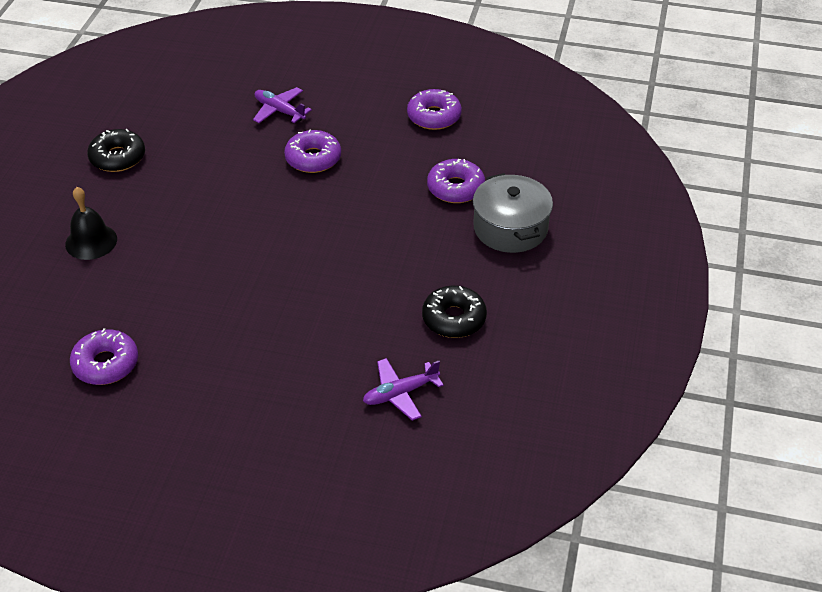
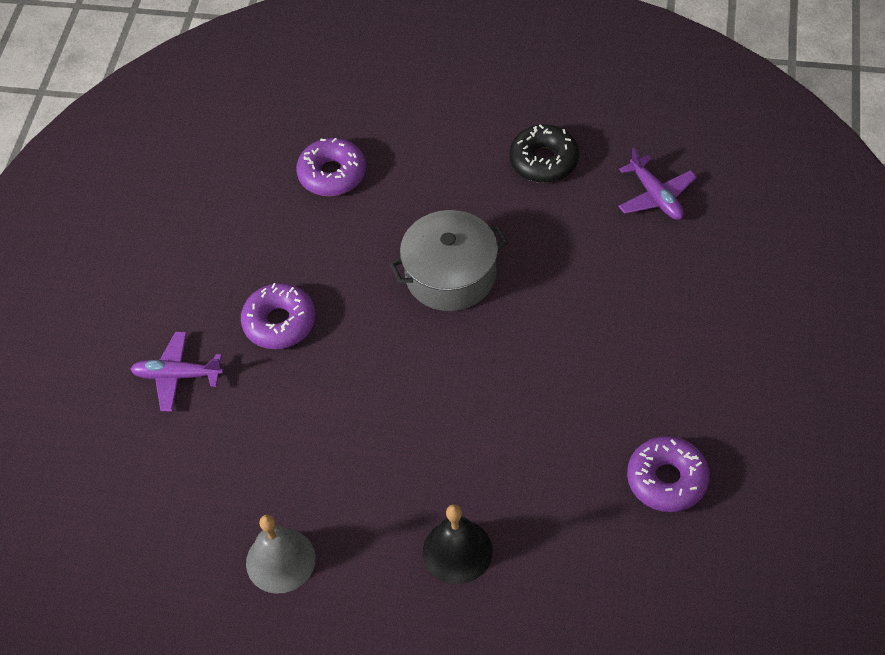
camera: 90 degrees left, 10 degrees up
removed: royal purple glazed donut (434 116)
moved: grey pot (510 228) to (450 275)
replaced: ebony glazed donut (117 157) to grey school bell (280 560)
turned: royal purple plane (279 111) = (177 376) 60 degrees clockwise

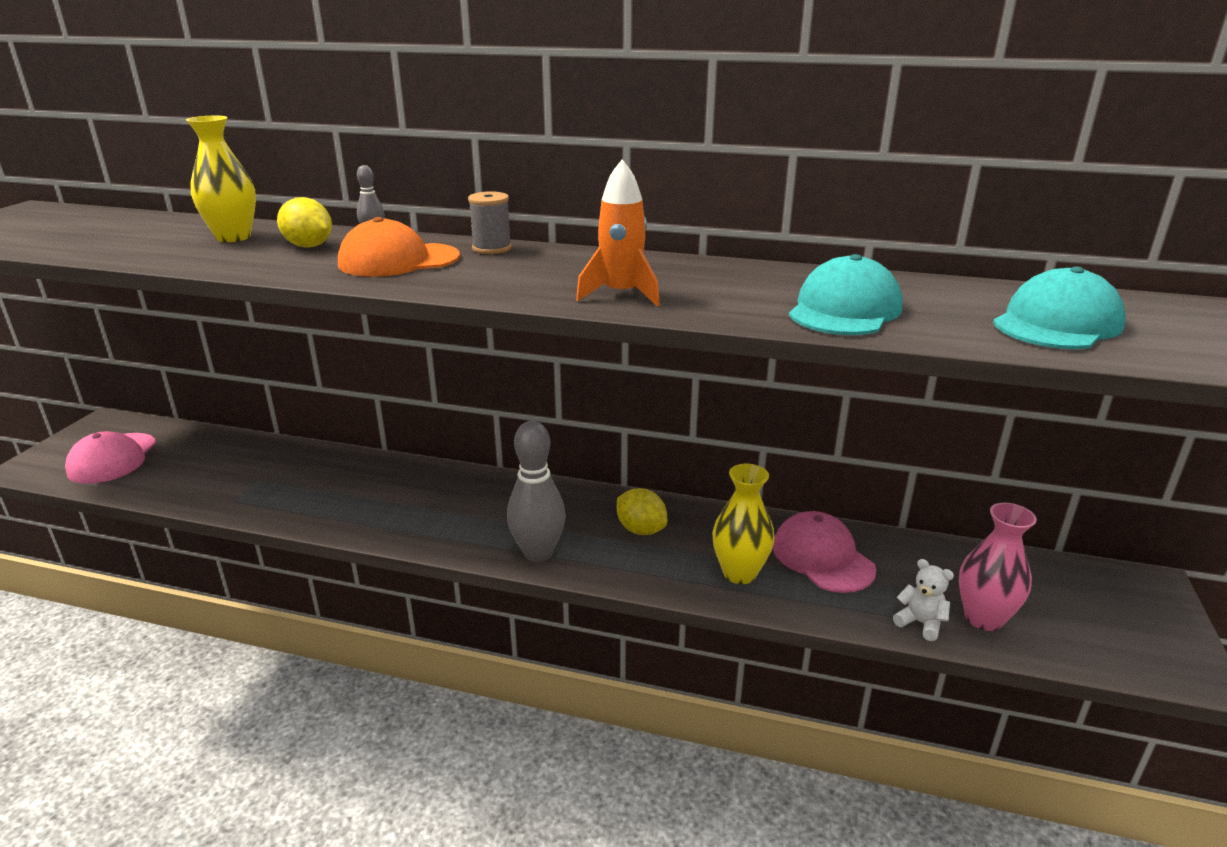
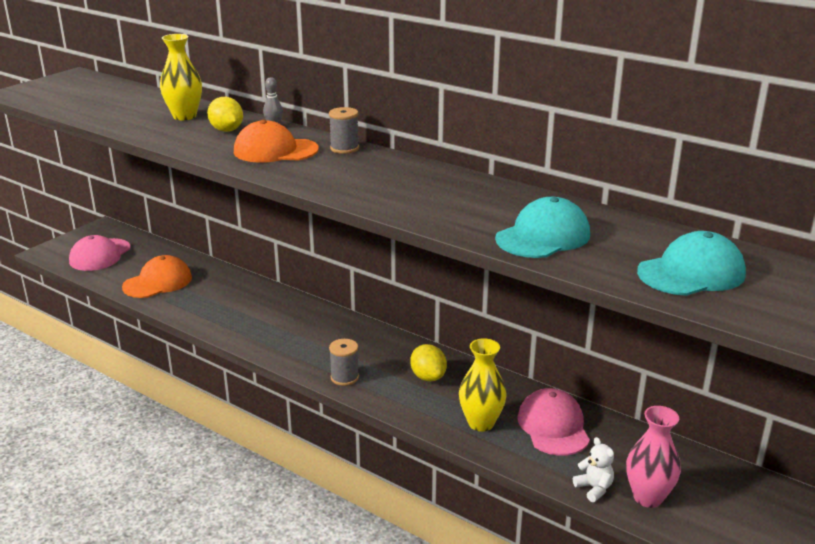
camera: 20 degrees right, 0 degrees up
removed: orange spaceship (621 295)
added: orange cap (158 282)
replaced: grey bowling pin (538 553) to grey reel of thread (344 377)

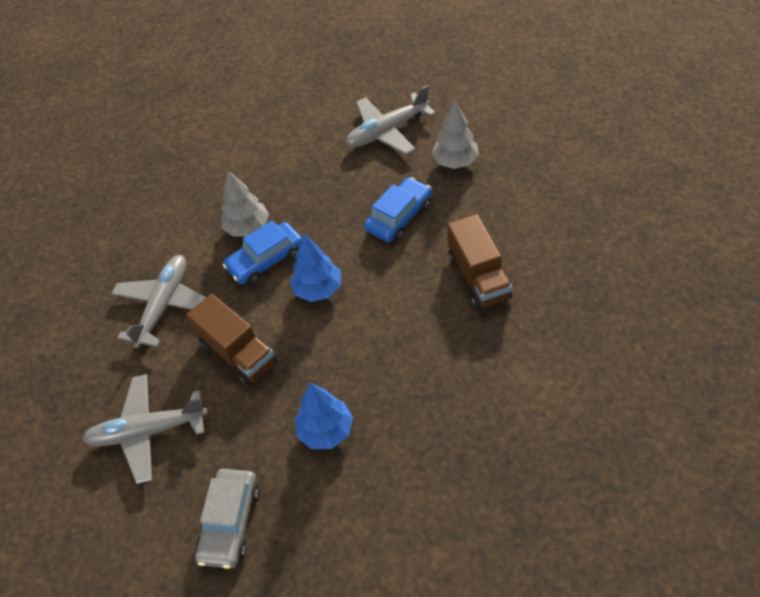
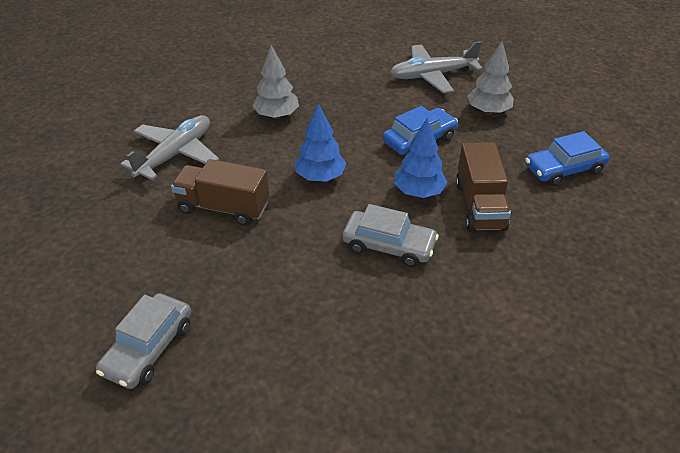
camera: 10 degrees right, 10 degrees down
removed: grey plane (148 431)
added: grey toy car (389 246)
moved: blue toy car (265 260) to (563 169); blue fir tree (326 430) to (418 192)
turned: dark brown truck (238 353) = (223 207) 135 degrees clockwise

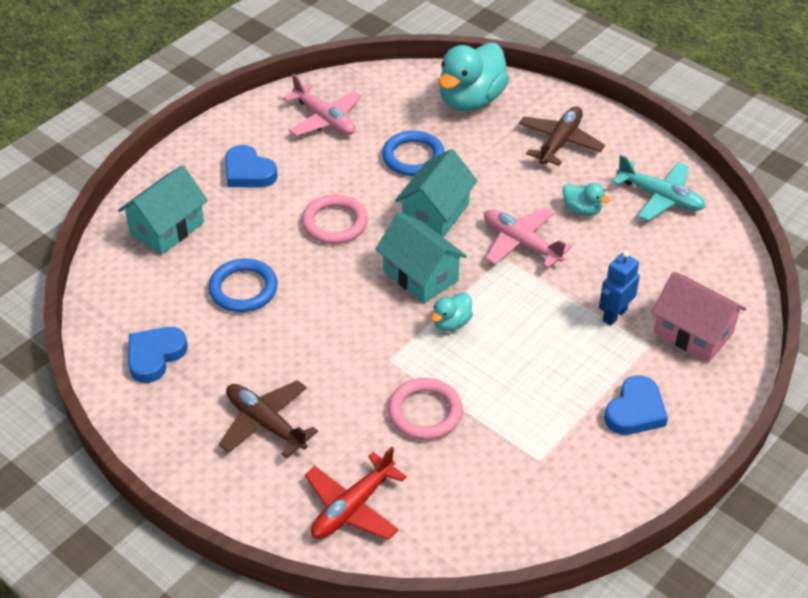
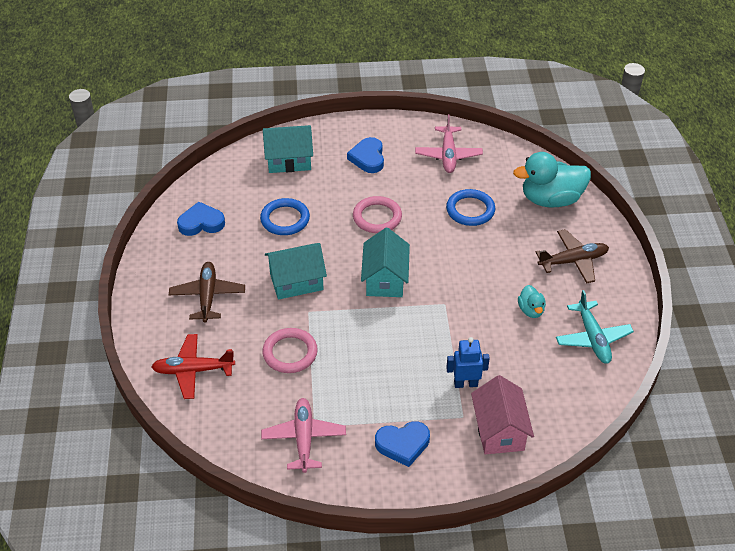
camera: 45 degrees right, 0 degrees up
removed: teal duck (451 323)
moved: teal cottage (435 213) to (296 282); pink plane (521 243) to (304 438)

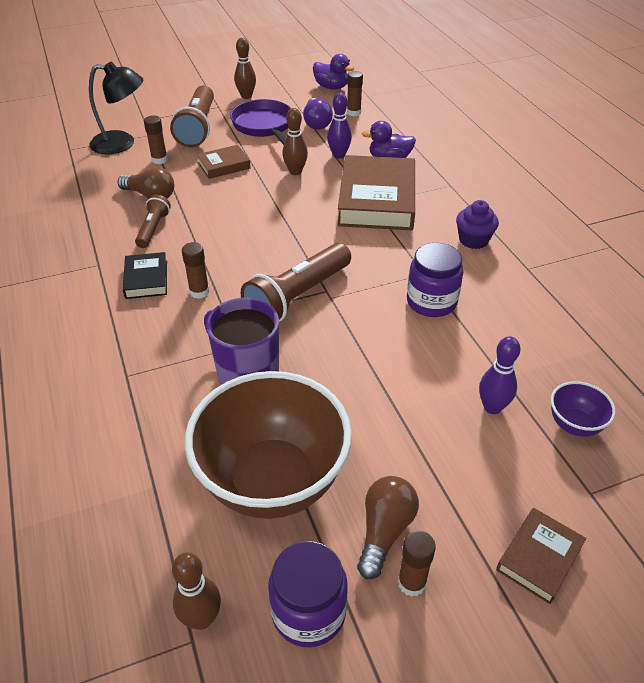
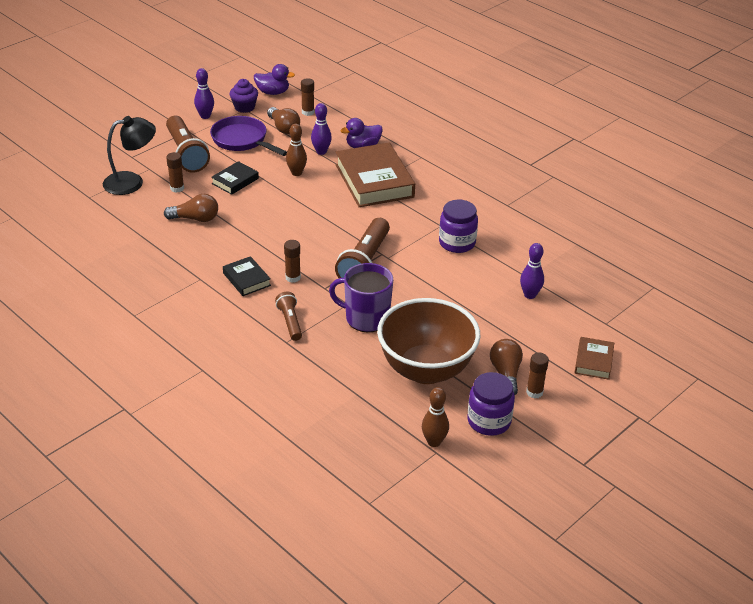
camera: 25 degrees left, 5 degrees down
removed: royal purple deep dish (574 425)
moved: dark brown torch (153 229) to (290 322); royal purple muffin (473 240) to (244 107)
recoloured: dark brown hardcover (224 165) to ebony hardcover (235 181); dark brown bowling pin (246 96) to royal purple bowling pin (205 116); royal purple lightbulb (316 123) to dark brown lightbulb (283 128)

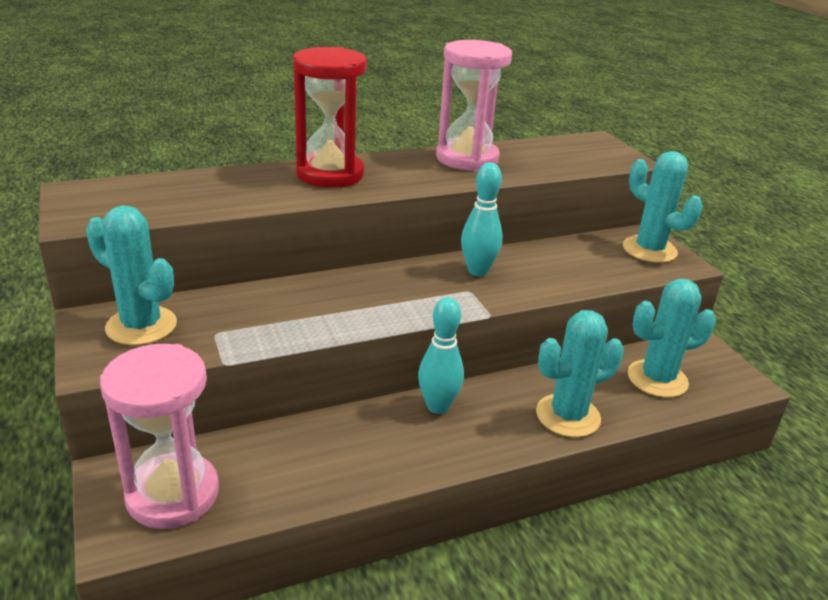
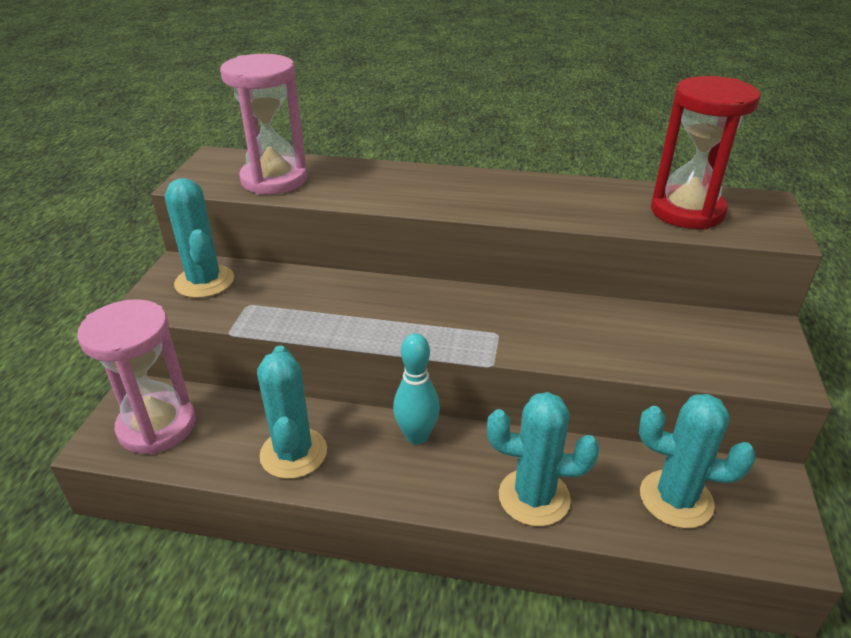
camera: 35 degrees right, 5 degrees up
removed: teal bowling pin (477 271)
moved: scarlet sandglass (330 174) to (687 211); pink sandglass (467 158) to (274 180); teal saguaro cactus (649 250) to (293 453)

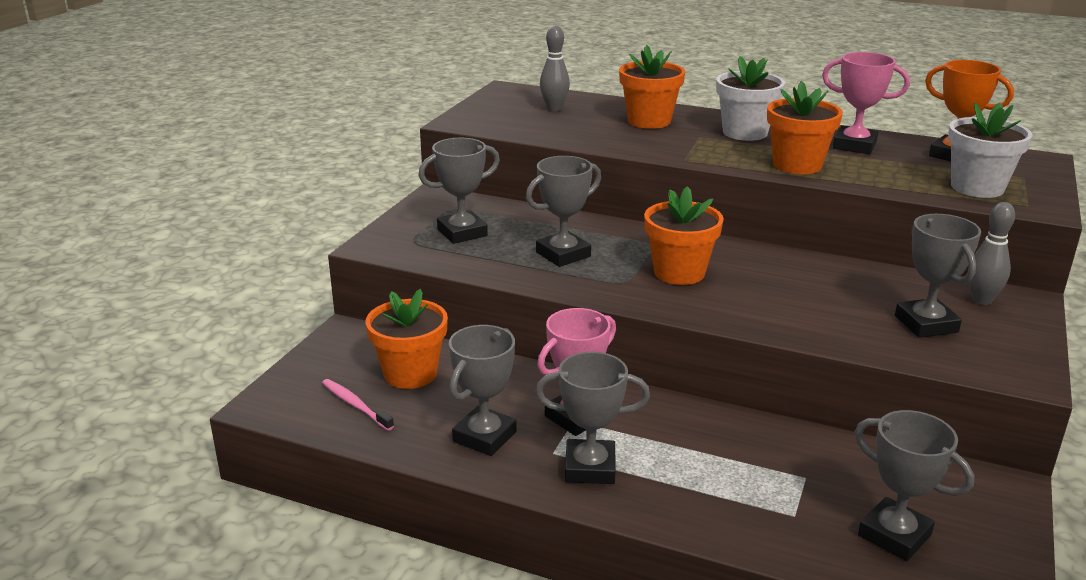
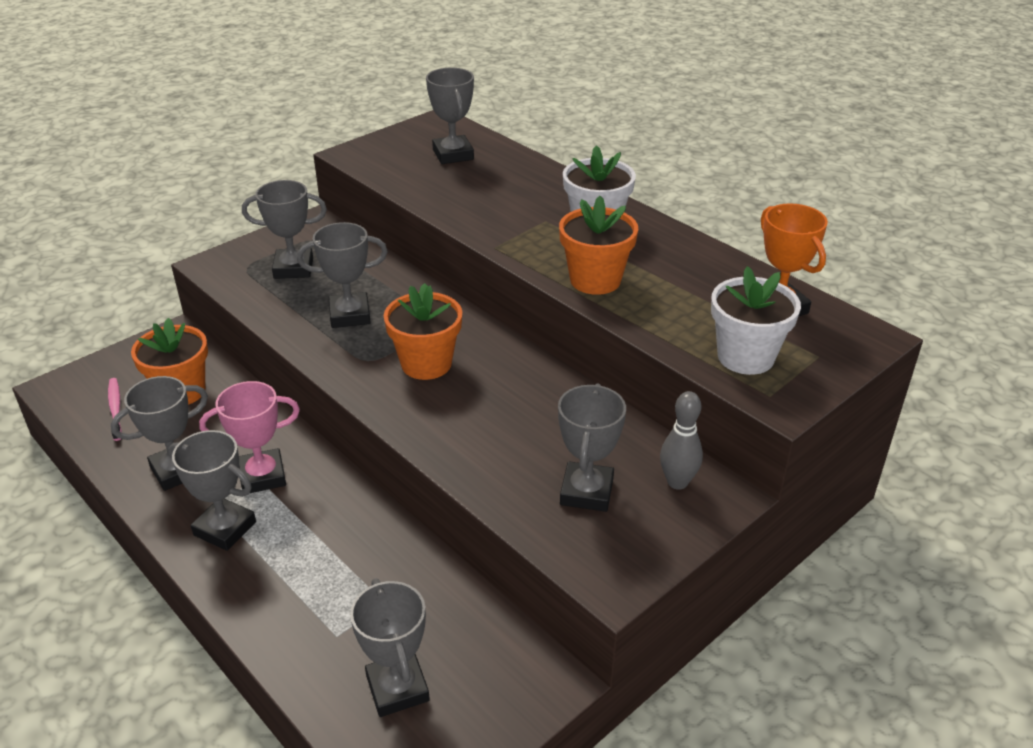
camera: 25 degrees right, 10 degrees up
removed: orange flower pot (649 121); pink trophy (854 145)
replaced: grey bowling pin (554 108) to grey trophy (453 154)

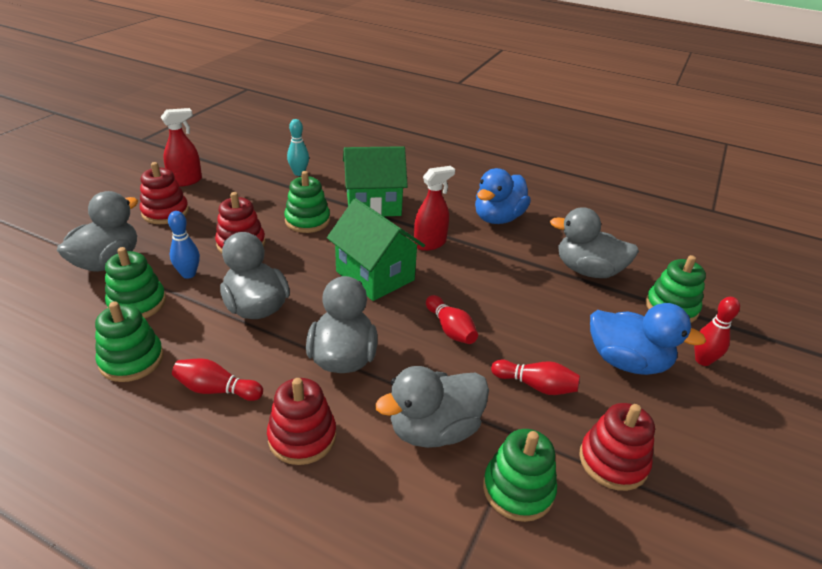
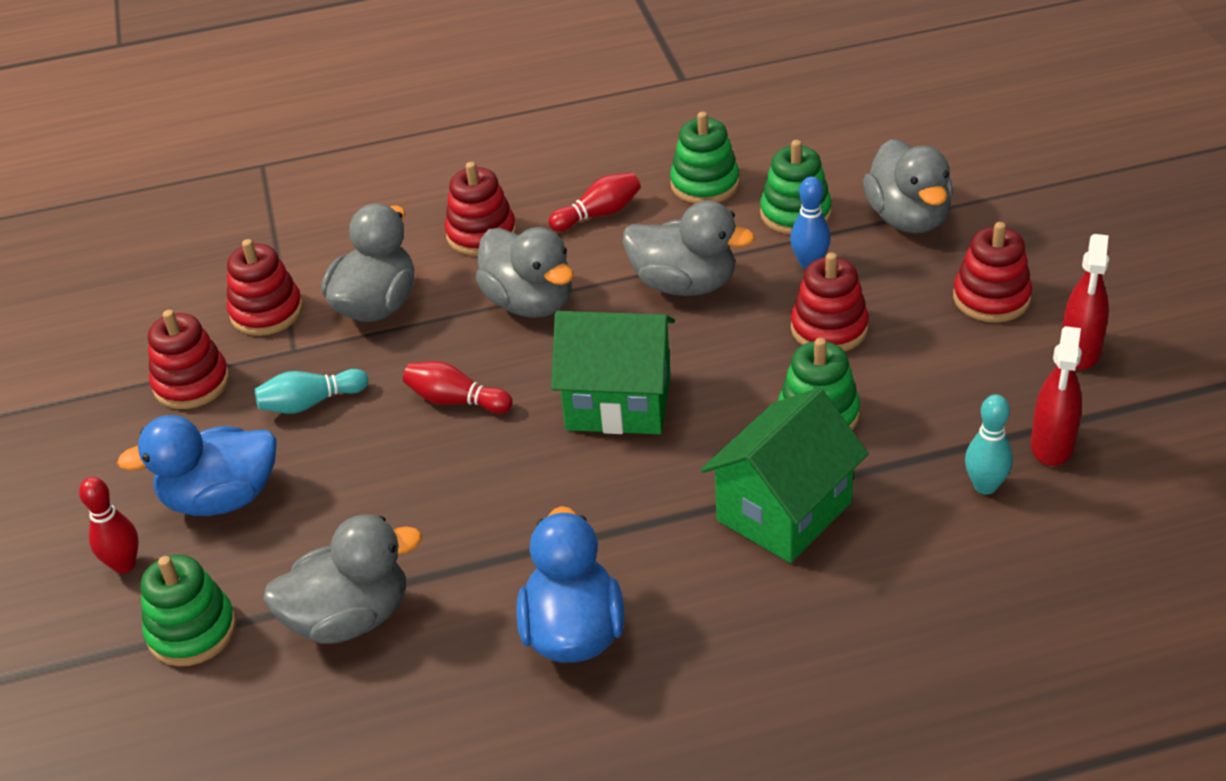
camera: 145 degrees right, 5 degrees up
moved: scarlet spray bottle (430 243) to (1052 445)
recoloured: leaf-green stacking toy (518 489) to scarlet stacking toy (266 312); scarlet bowling pin (535 385) to teal bowling pin (311 403)

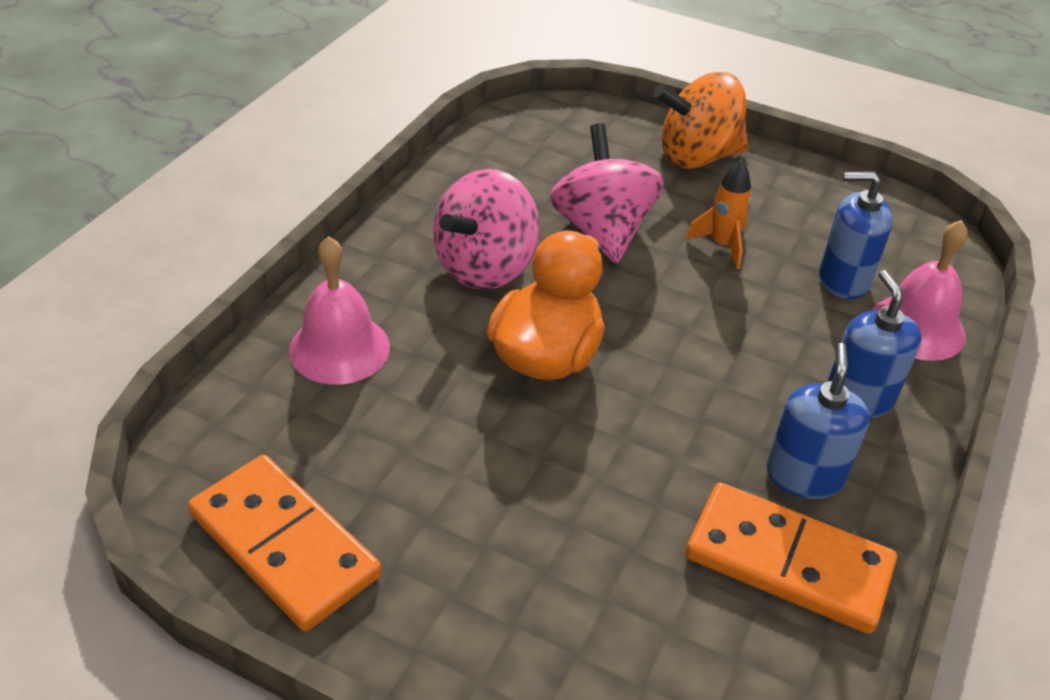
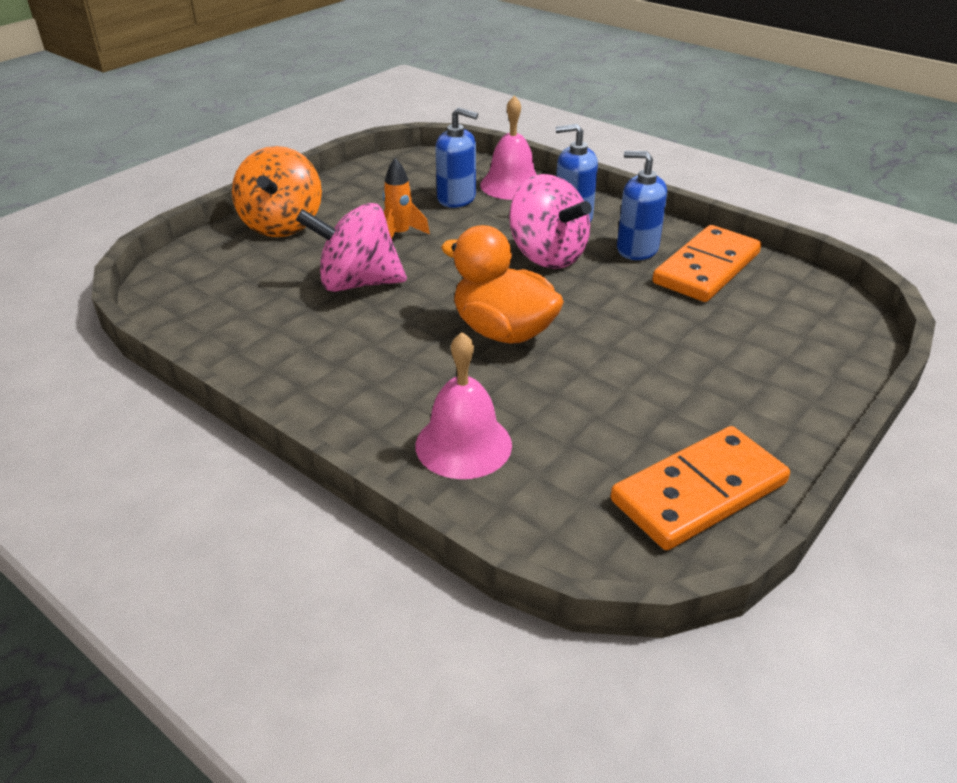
camera: 75 degrees left, 5 degrees down
moved: pink whirligig (485 267) to (547 256)
turned: blue soap pump (843 280) = (456 198) 90 degrees counterclockwise

